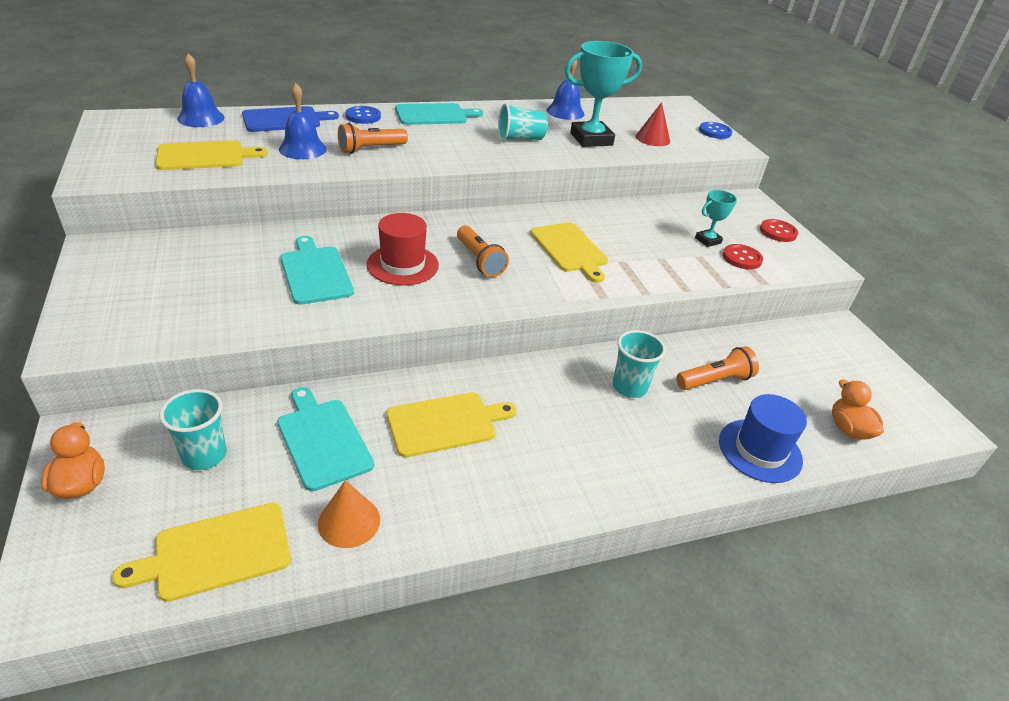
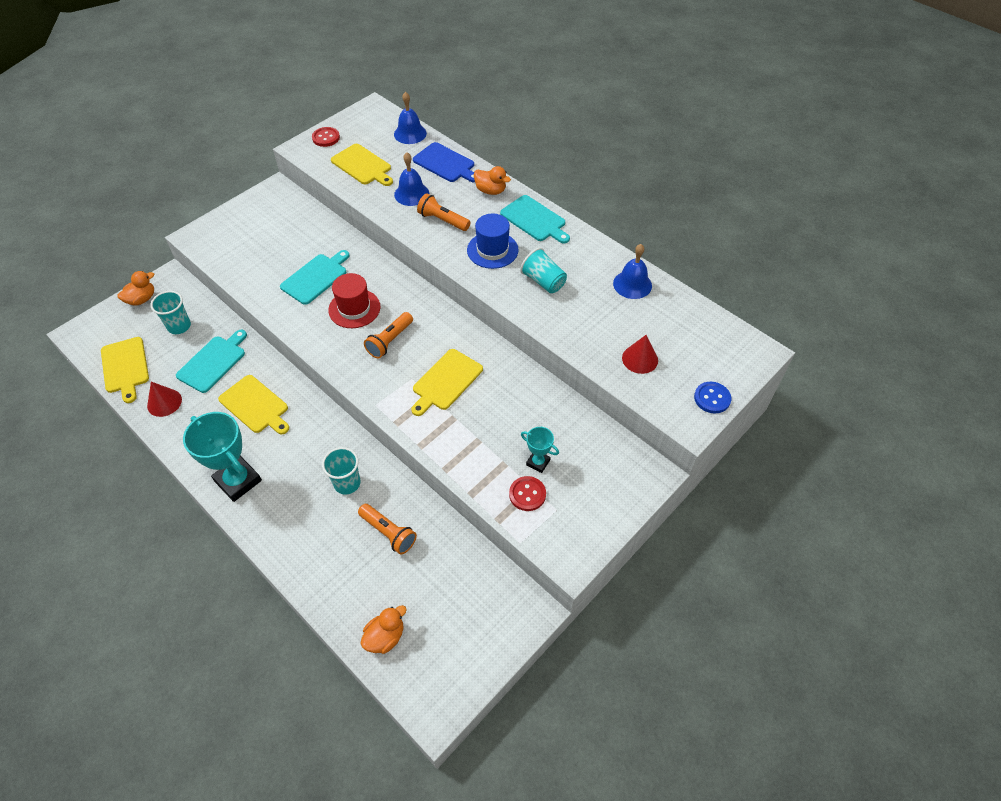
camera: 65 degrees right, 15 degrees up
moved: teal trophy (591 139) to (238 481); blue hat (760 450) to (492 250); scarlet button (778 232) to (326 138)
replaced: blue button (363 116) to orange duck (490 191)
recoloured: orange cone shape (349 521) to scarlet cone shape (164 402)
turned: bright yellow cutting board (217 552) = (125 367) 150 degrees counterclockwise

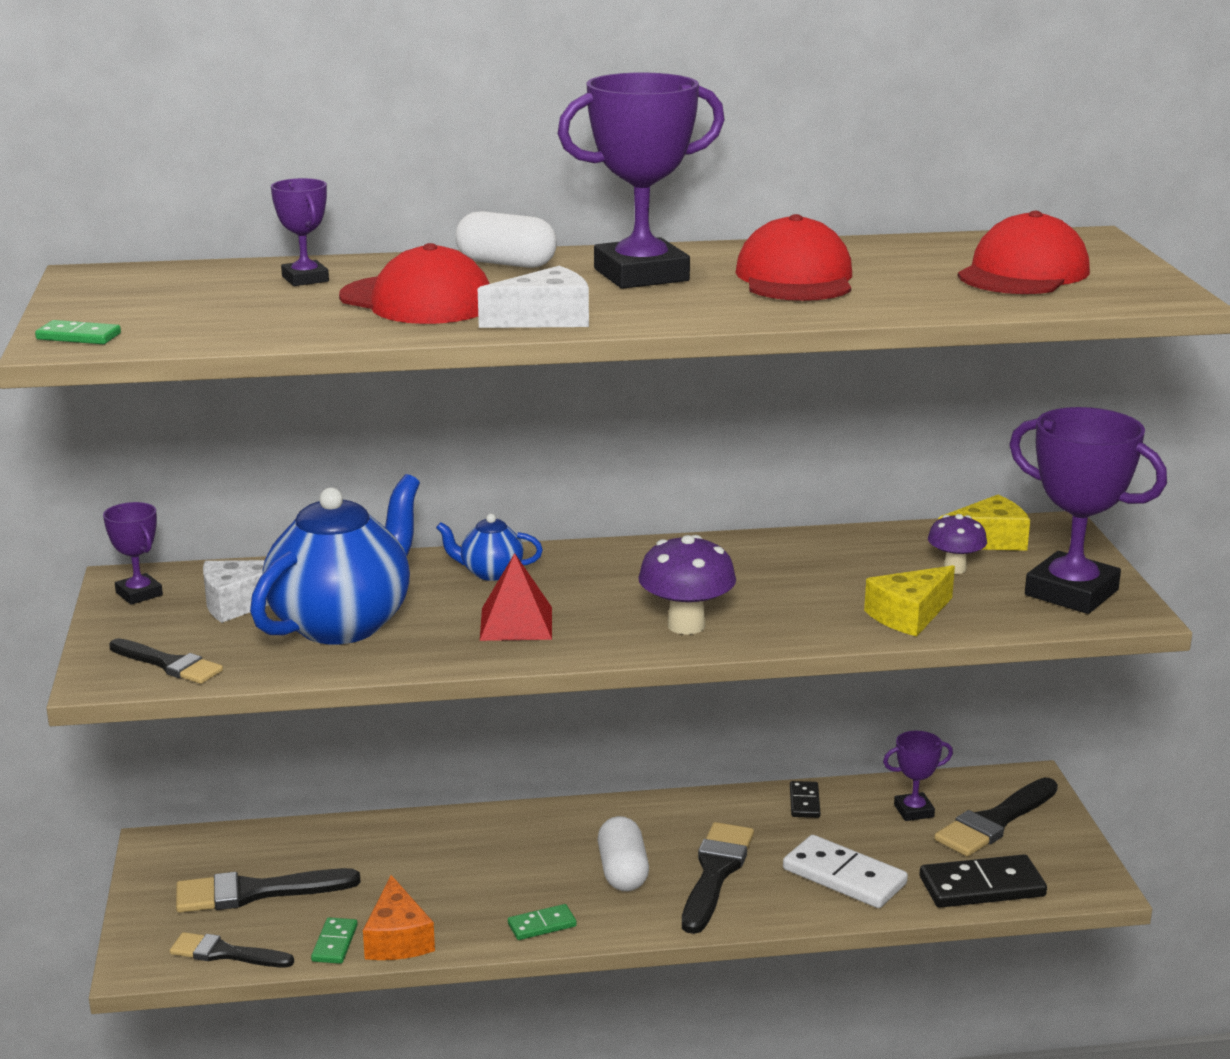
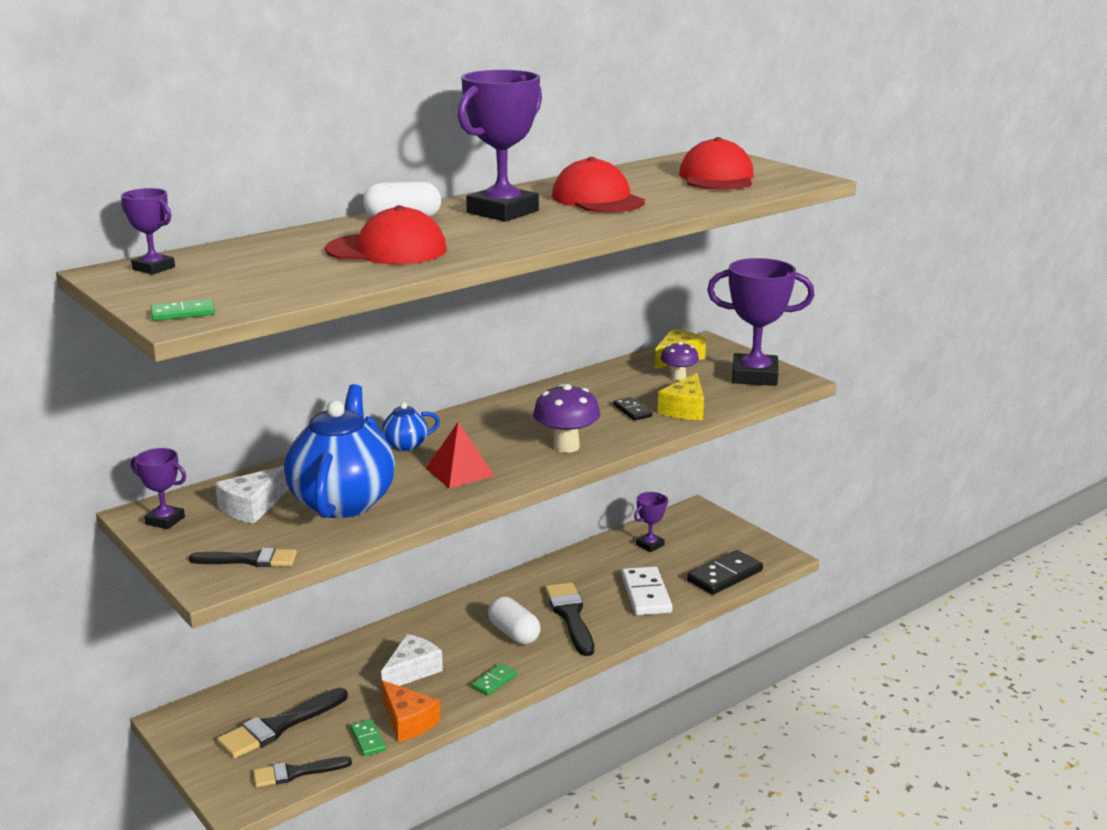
camera: 30 degrees left, 0 degrees up
removed: ebony brush (995 821)
moved: royal purple trophy (305 279) to (153 268); pure white piece of cheese (545 319) to (412 671); ebony domino piece (804 802) to (632 411)
turned: pure white domino piece (844 877) = (646 594) 75 degrees clockwise

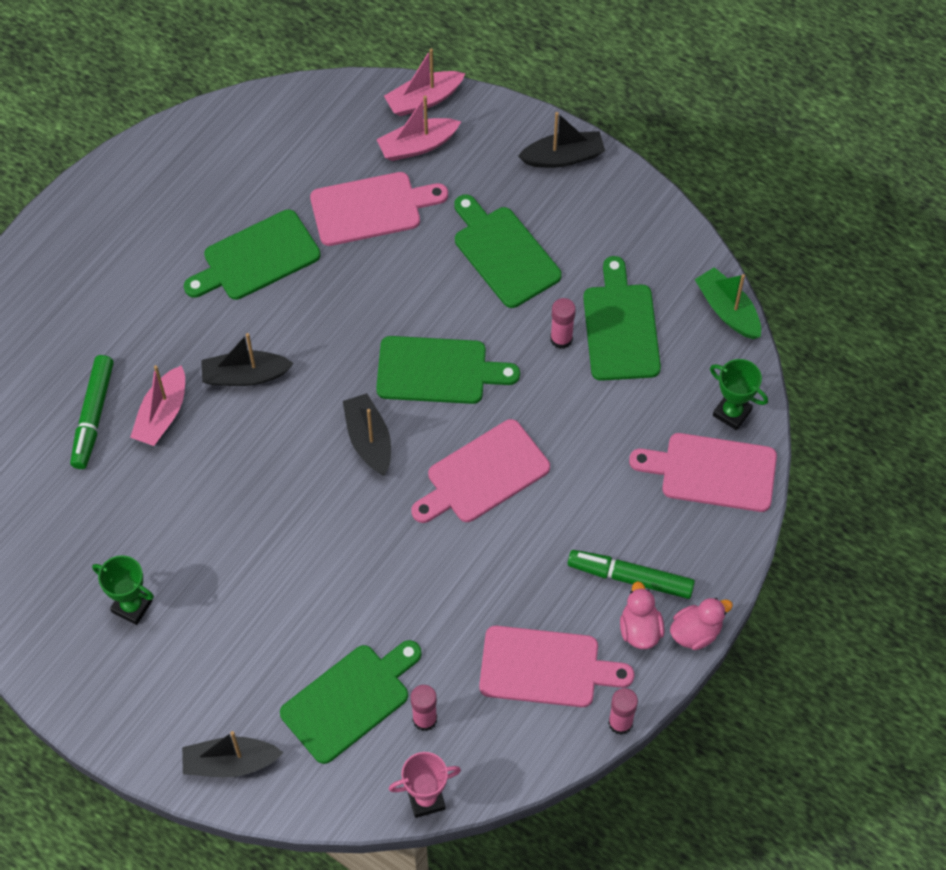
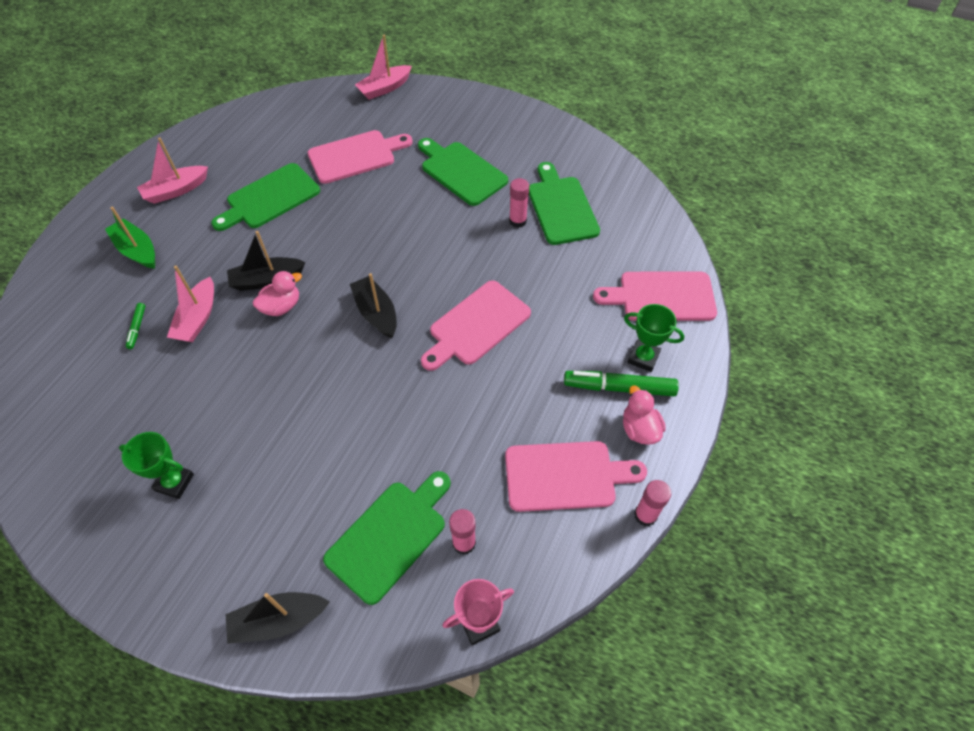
camera: 10 degrees left, 5 degrees down
removed: leaf-green cutting board (438 370); ebony sailboat (563 157)
moved: pink sailboat (418 145) to (176 190); pink duck (696 632) to (281 307); leaf-green sailboat (727 310) to (137 250); leaf-green trophy (732 413) to (643 358)
resized: leaf-green felt pen (93 416) = (137 328) x0.50

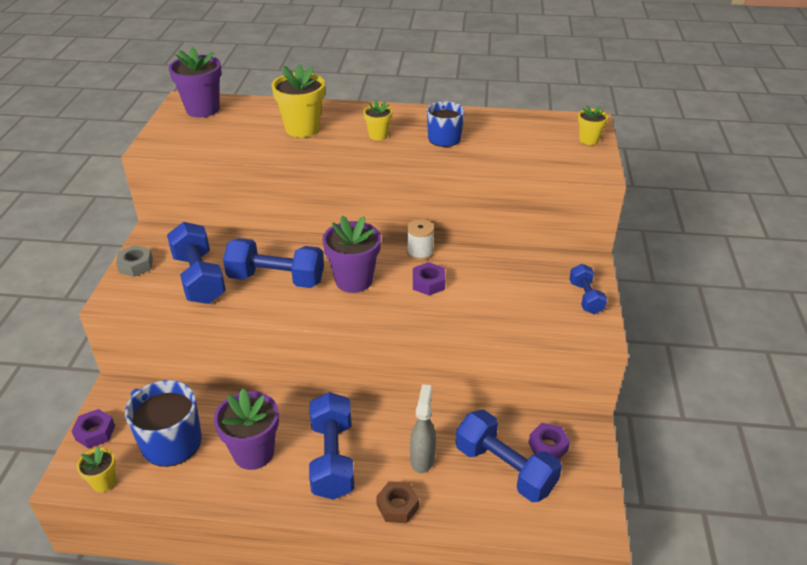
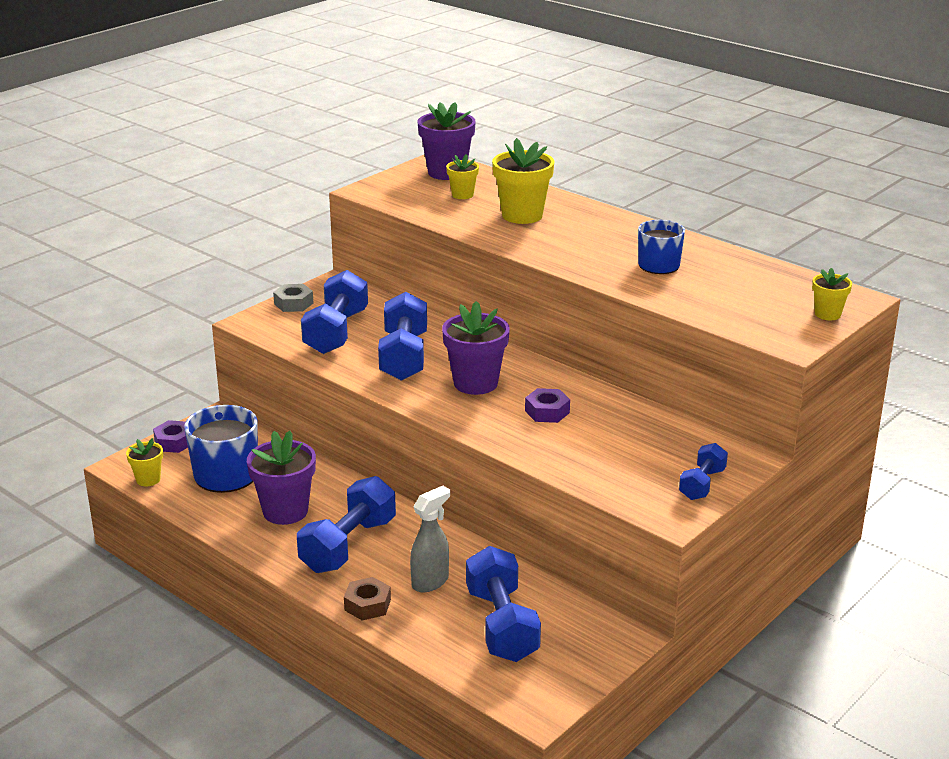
camera: 35 degrees right, 10 degrees down
removed: pure white reel of thread (420 252); royal purple hex nut (548 446)
moved: bright yellow flower pot (378 135) to (462 195)
turned: blue free weight (276 279) = (404 356) 45 degrees clockwise

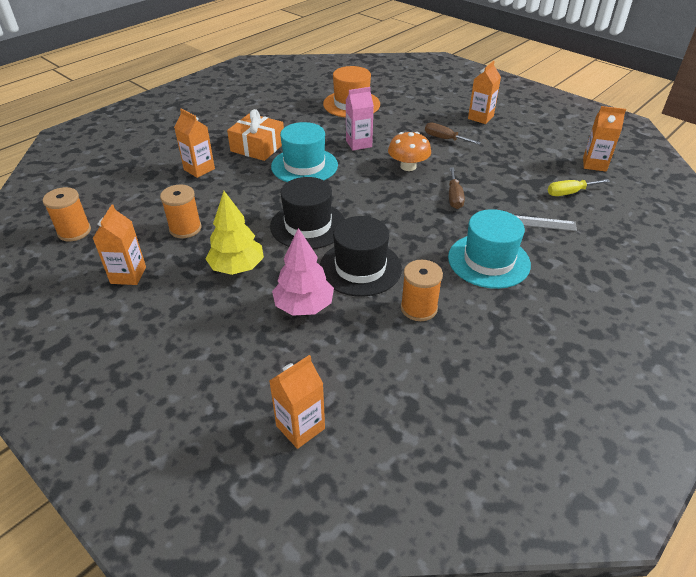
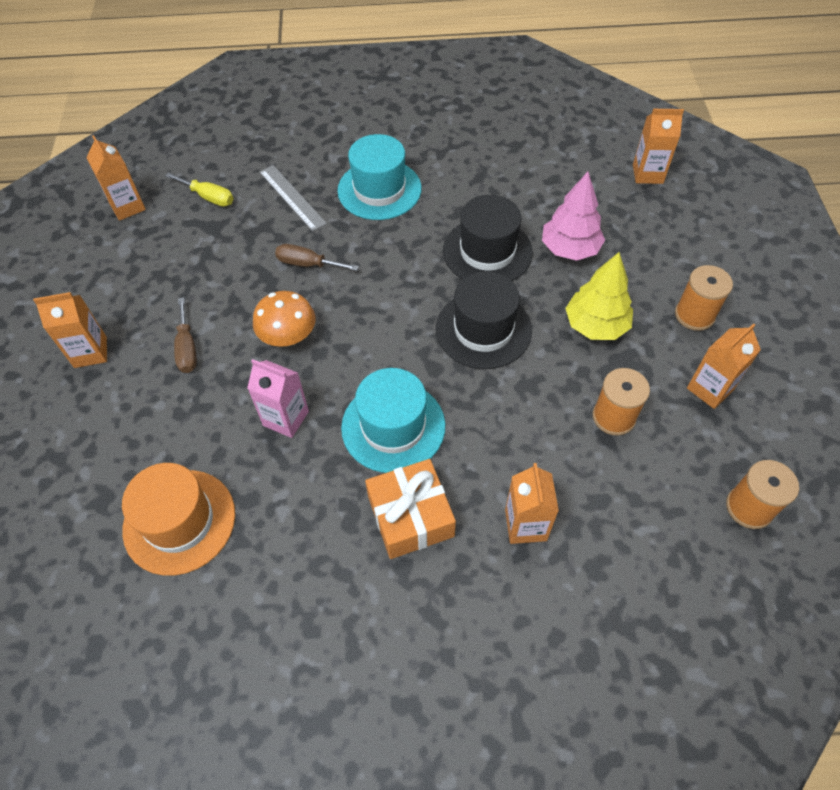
camera: 135 degrees left, 15 degrees up
moved: orange reel of thread (419 308) to (694 315)
turned: dark brown hand screwdriver (454 197) = (307 264) 120 degrees counterclockwise

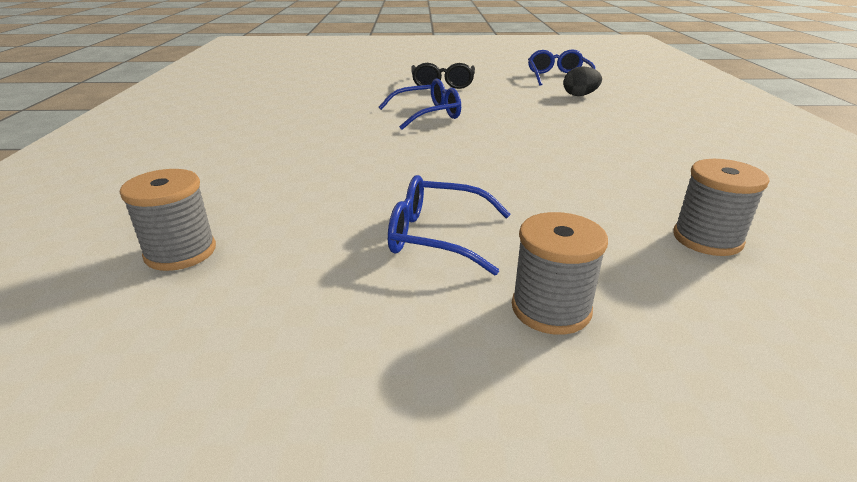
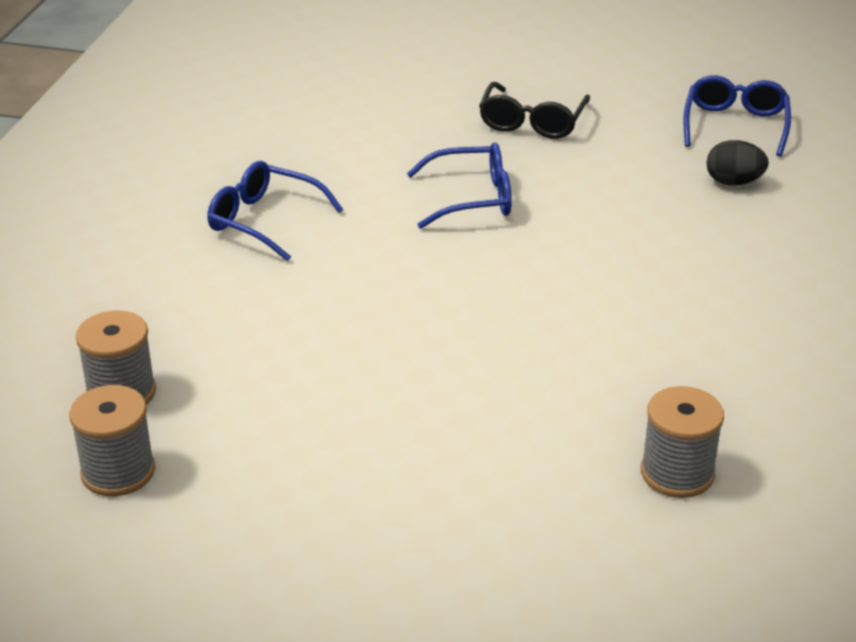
camera: 15 degrees right, 5 degrees up
moved: blue glasses (437 236) to (264 221); grey reel of thread (551 309) to (118 472)

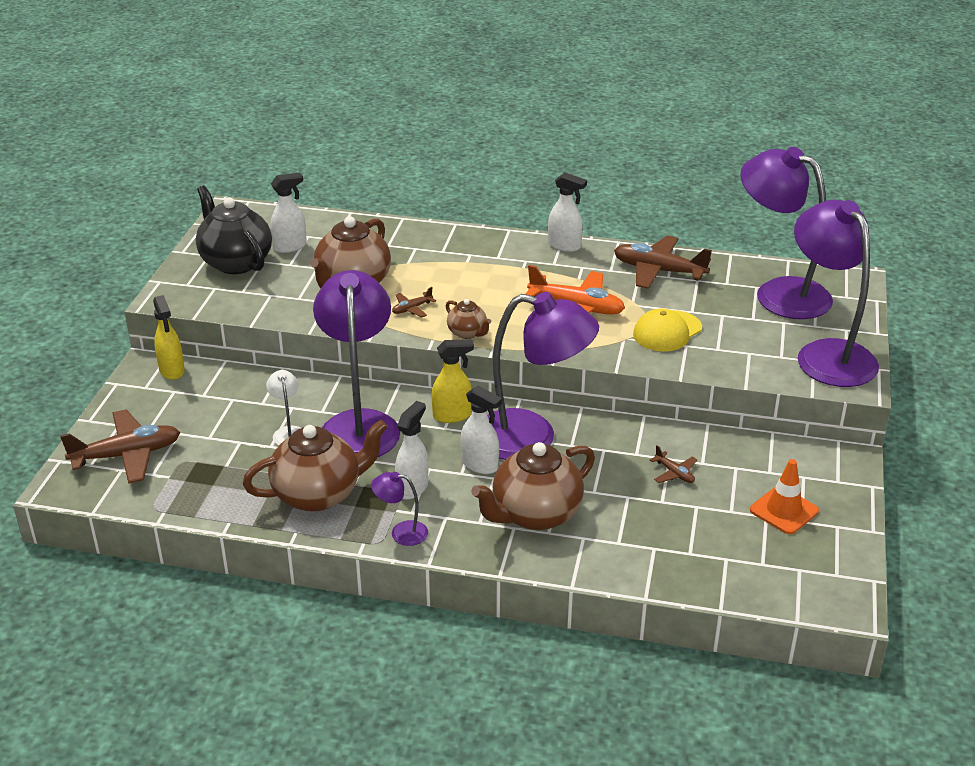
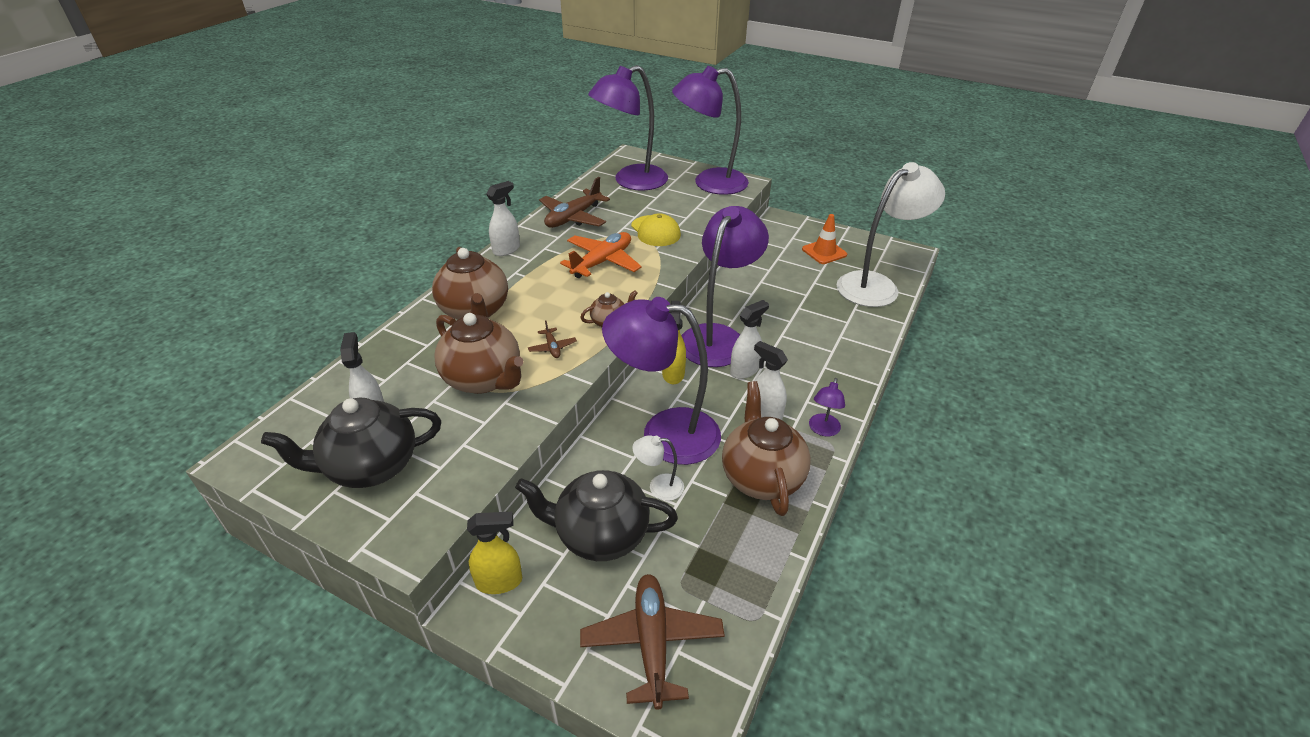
camera: 75 degrees left, 5 degrees up
removed: dark brown plane (674 473)
added: ebony china teapot (600 535); pure white lamp (876 285)
moved: dark brown china teapot (535 514) to (475 311)

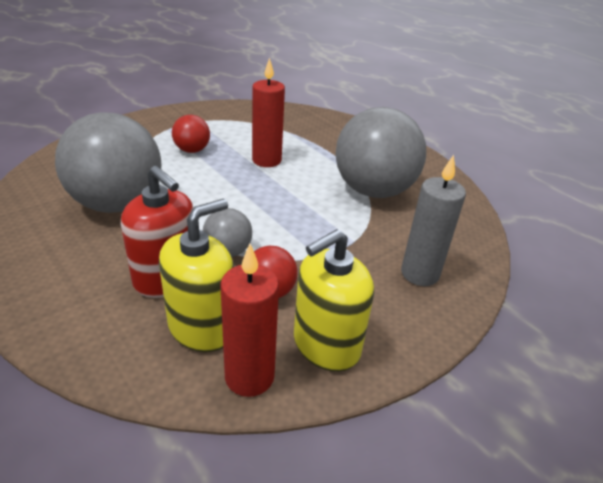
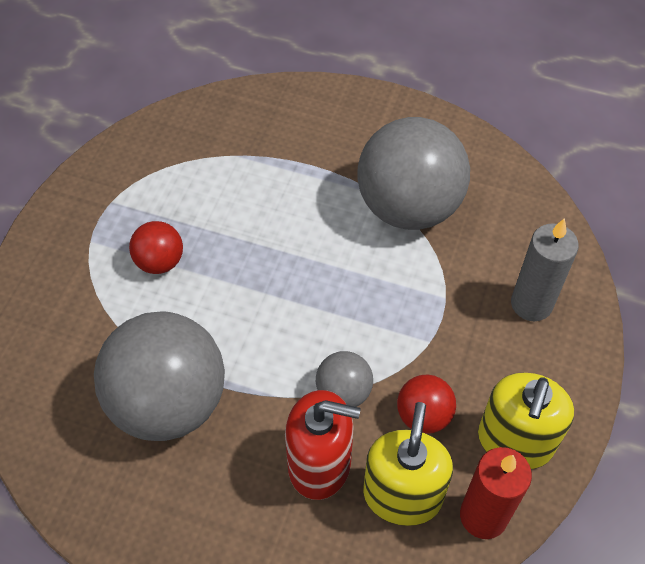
camera: 30 degrees left, 20 degrees up
removed: scarlet candle (266 160)

